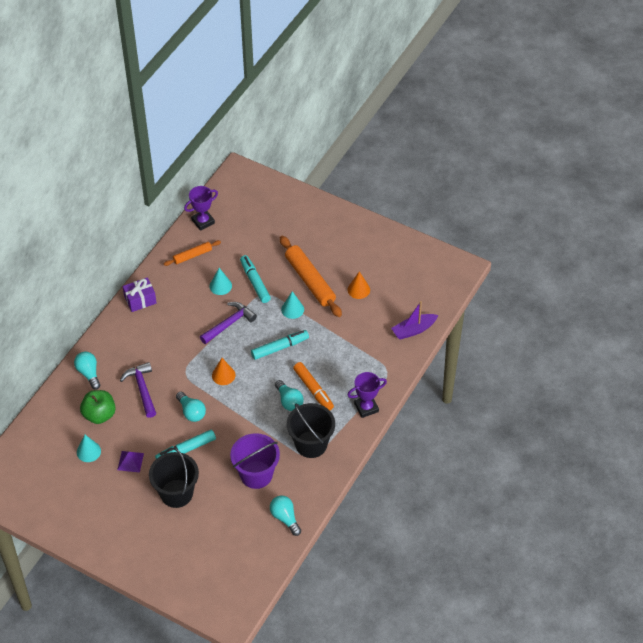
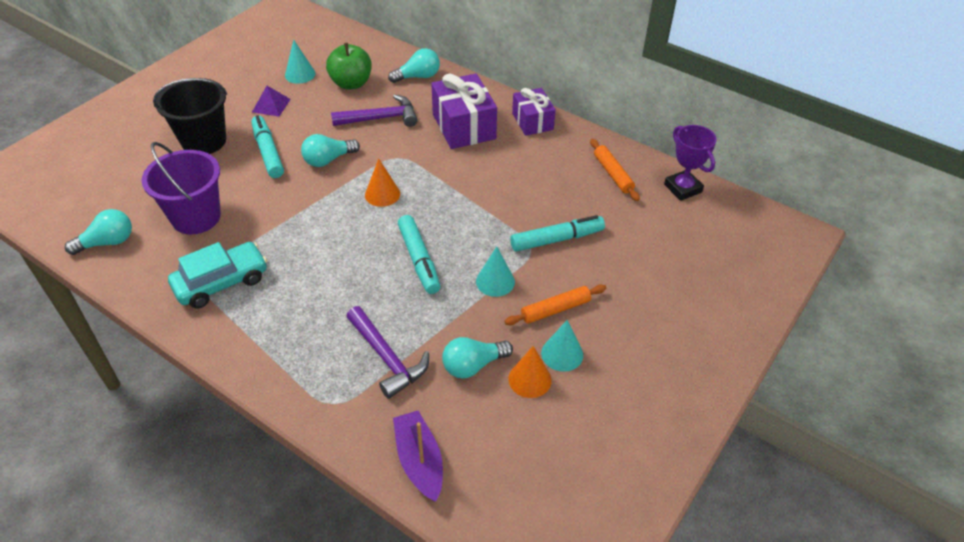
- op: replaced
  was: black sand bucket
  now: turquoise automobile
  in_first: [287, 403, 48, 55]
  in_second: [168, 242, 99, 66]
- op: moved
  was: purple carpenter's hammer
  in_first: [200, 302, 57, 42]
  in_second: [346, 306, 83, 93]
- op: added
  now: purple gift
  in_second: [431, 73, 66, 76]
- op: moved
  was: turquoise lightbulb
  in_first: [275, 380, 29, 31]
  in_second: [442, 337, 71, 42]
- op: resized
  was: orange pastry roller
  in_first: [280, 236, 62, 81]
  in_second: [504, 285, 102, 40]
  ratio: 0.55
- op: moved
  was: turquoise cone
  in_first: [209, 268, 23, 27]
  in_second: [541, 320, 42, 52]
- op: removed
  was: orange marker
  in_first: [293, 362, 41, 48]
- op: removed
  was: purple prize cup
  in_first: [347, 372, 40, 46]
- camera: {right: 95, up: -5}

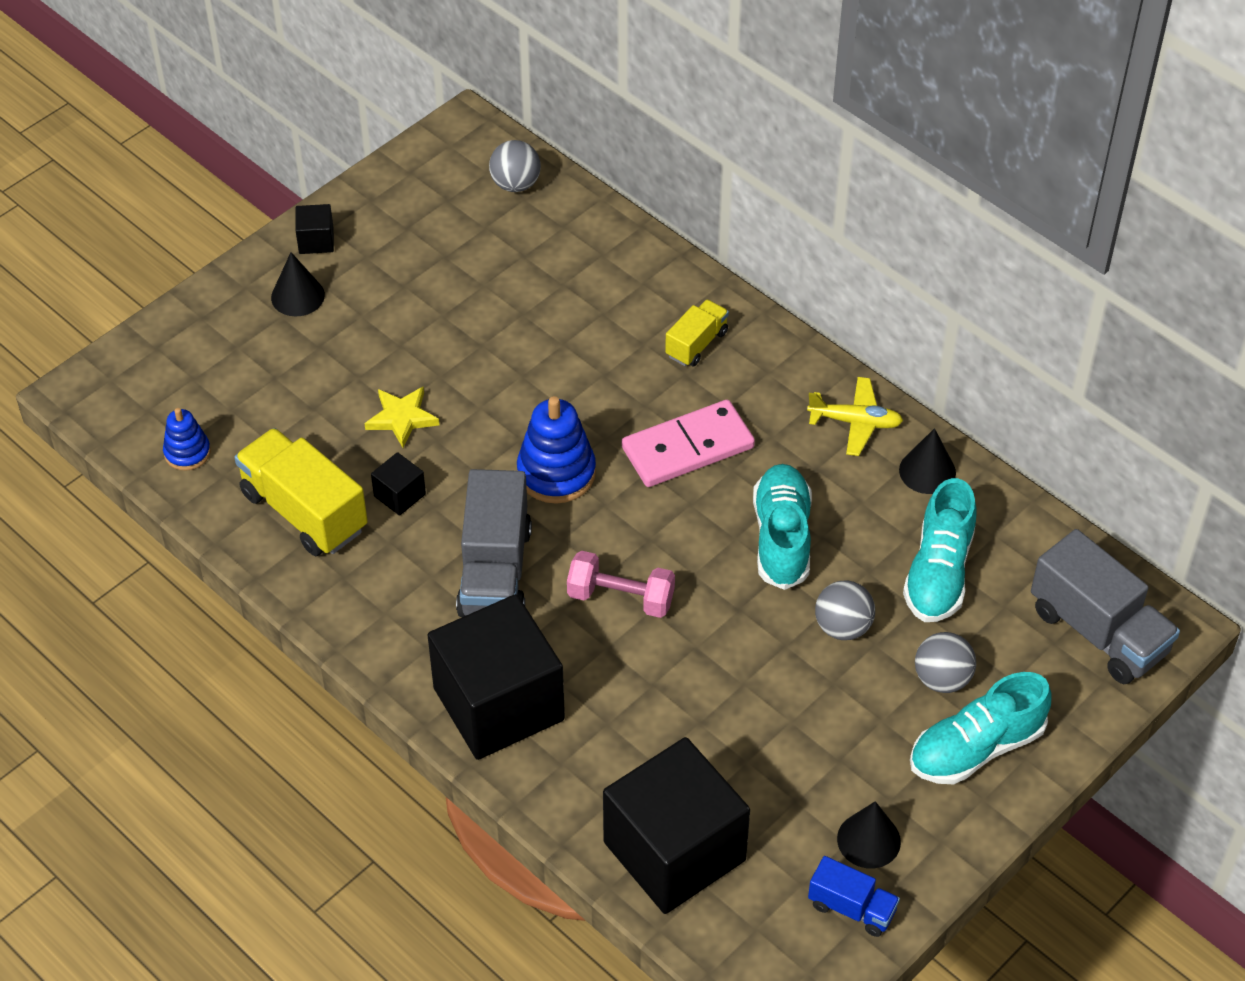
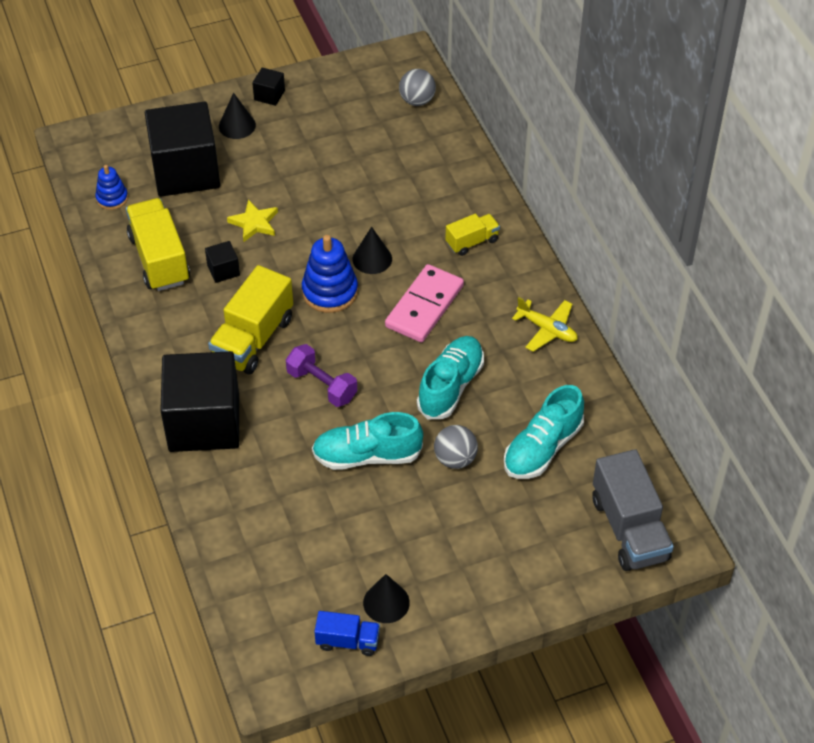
- op: moved
  was: black solid cube
  in_first: [603, 737, 147, 177]
  in_second: [145, 102, 75, 95]
- op: recoloured
  was: gray toy truck
  now: bright yellow toy truck
  in_first: [456, 469, 76, 148]
  in_second: [208, 265, 85, 110]
- op: recoloured
  was: rosy free weight
  now: purple free weight
  in_first: [567, 551, 108, 67]
  in_second: [286, 344, 71, 63]
- op: moved
  was: turquoise lace-up shoe
  in_first: [910, 672, 142, 112]
  in_second: [312, 412, 111, 58]
- op: turned
  was: blue toy truck
  in_first: [808, 856, 92, 81]
  in_second: [314, 611, 66, 45]
  clockwise: -45
- op: moved
  was: black cone
  in_first: [899, 428, 57, 66]
  in_second: [353, 227, 39, 47]
- op: turned
  was: rosy domino tile
  in_first: [622, 400, 133, 87]
  in_second: [385, 264, 79, 78]
  clockwise: -60
- op: removed
  was: gray ball
  in_first: [915, 632, 61, 61]
- camera: {right: 25, up: 0}

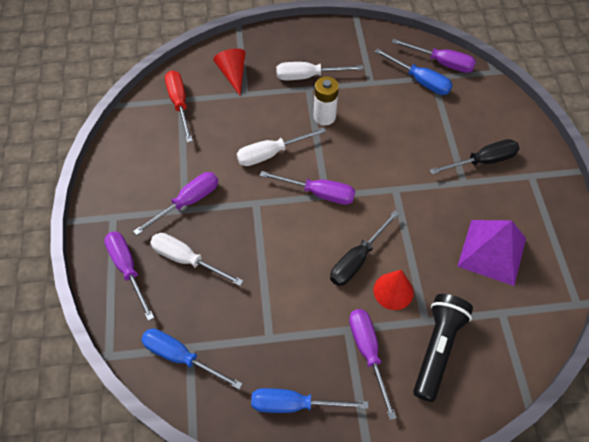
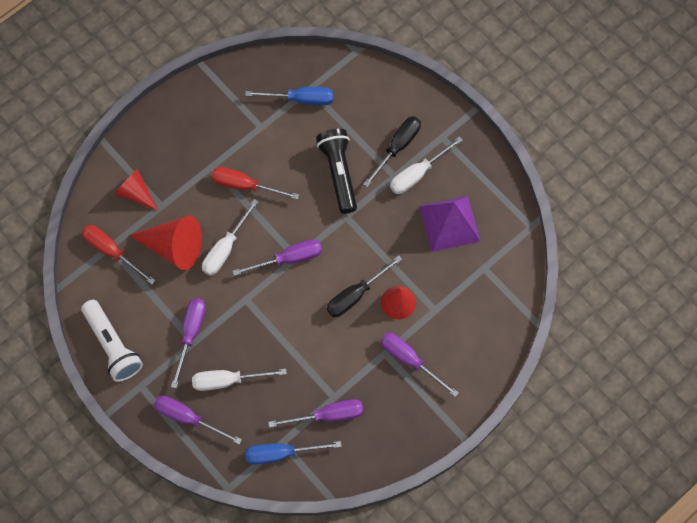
- op: added
  now: snow-white flashlight
  in_second: [81, 300, 62, 82]
- op: added
  now: scarlet cone
  in_second: [129, 216, 73, 54]
- op: replaced
  was: snow-white power cell
  now: scarlet hand screwdriver
  in_first: [314, 77, 25, 48]
  in_second: [212, 167, 87, 33]
- op: moved
  was: purple hand screwdriver
  in_first: [392, 39, 84, 34]
  in_second: [268, 399, 95, 29]
- op: moved
  was: black flashlight
  in_first: [413, 294, 60, 108]
  in_second: [316, 129, 41, 85]
- op: turned
  was: black hand screwdriver
  in_first: [330, 210, 69, 76]
  in_second: [327, 255, 75, 62]
  clockwise: 45
- op: moved
  was: snow-white hand screwdriver
  in_first: [276, 62, 87, 18]
  in_second: [390, 136, 73, 58]
- op: removed
  was: blue hand screwdriver
  in_first: [251, 388, 117, 25]
- camera: {right: -35, up: 10}

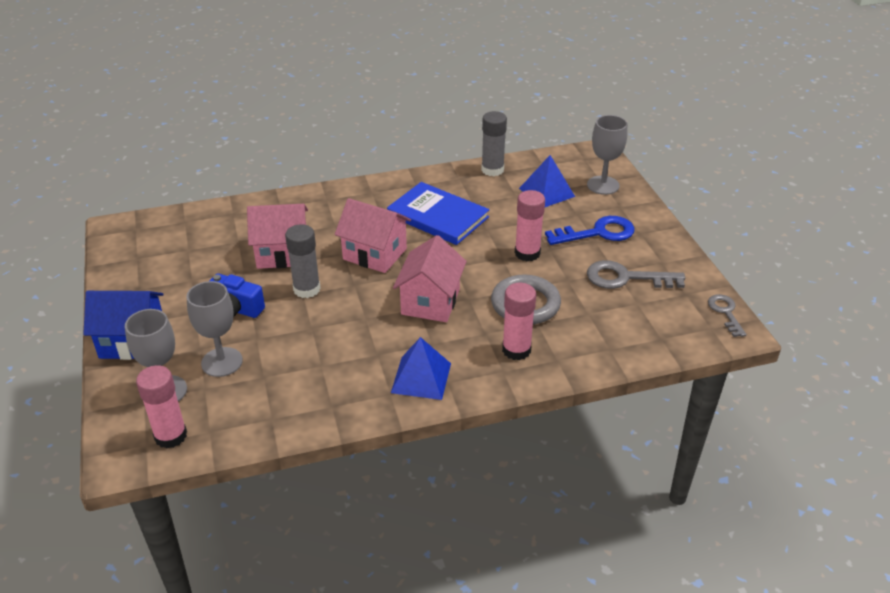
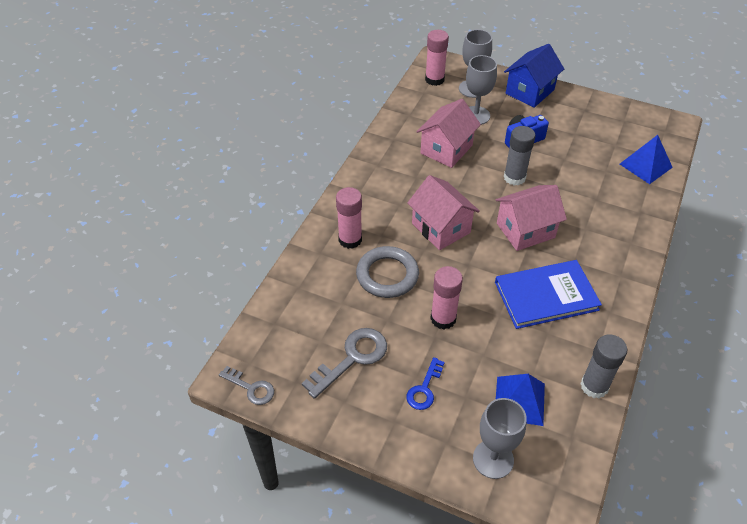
- op: resized
  was: blue door key
  in_first: [545, 216, 90, 29]
  in_second: [407, 357, 38, 53]
  ratio: 0.61
- op: moved
  was: rosy cottage
  in_first: [247, 204, 61, 65]
  in_second: [416, 99, 65, 69]
- op: moved
  was: blue pyramid shape
  in_first: [391, 337, 60, 63]
  in_second: [620, 135, 53, 49]
- camera: {right: 130, up: 10}

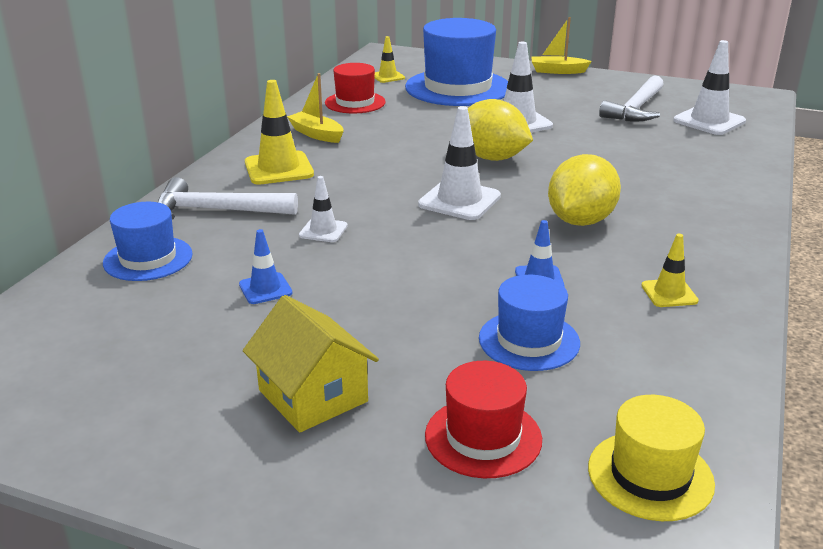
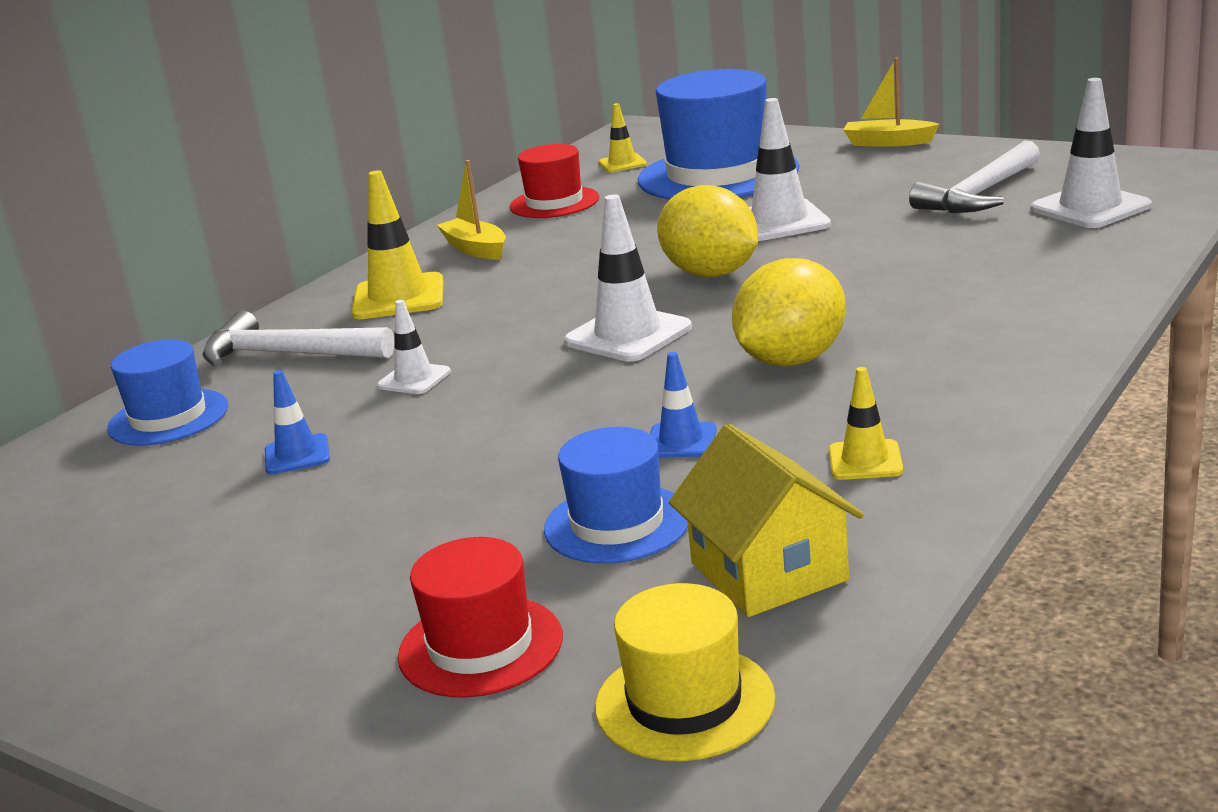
- op: moved
  was: bright yellow cottage
  in_first: [243, 295, 136, 138]
  in_second: [669, 424, 195, 193]
- camera: {right: 15, up: -5}

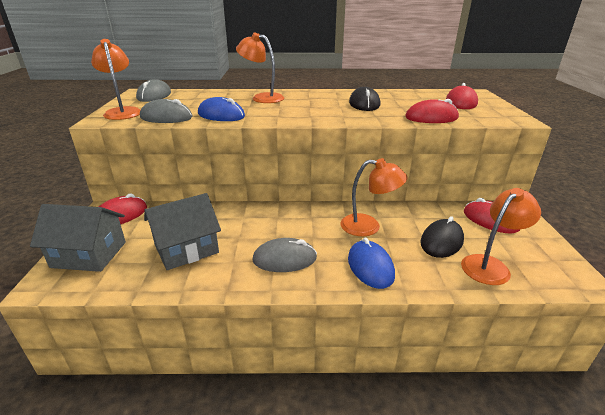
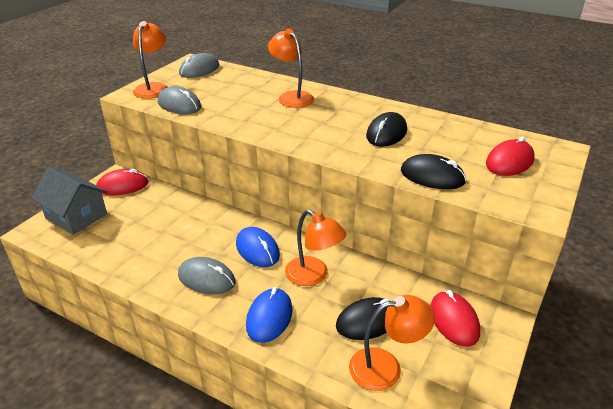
- op: moved
  was: blue mouse
  in_first: [198, 97, 47, 24]
  in_second: [236, 227, 44, 40]
- op: recoloured
  was: scarlet mouse
  now: black mouse
  in_first: [405, 99, 54, 24]
  in_second: [401, 154, 65, 35]
- op: removed
  was: gray cottage
  in_first: [144, 193, 77, 77]
- camera: {right: 30, up: 5}

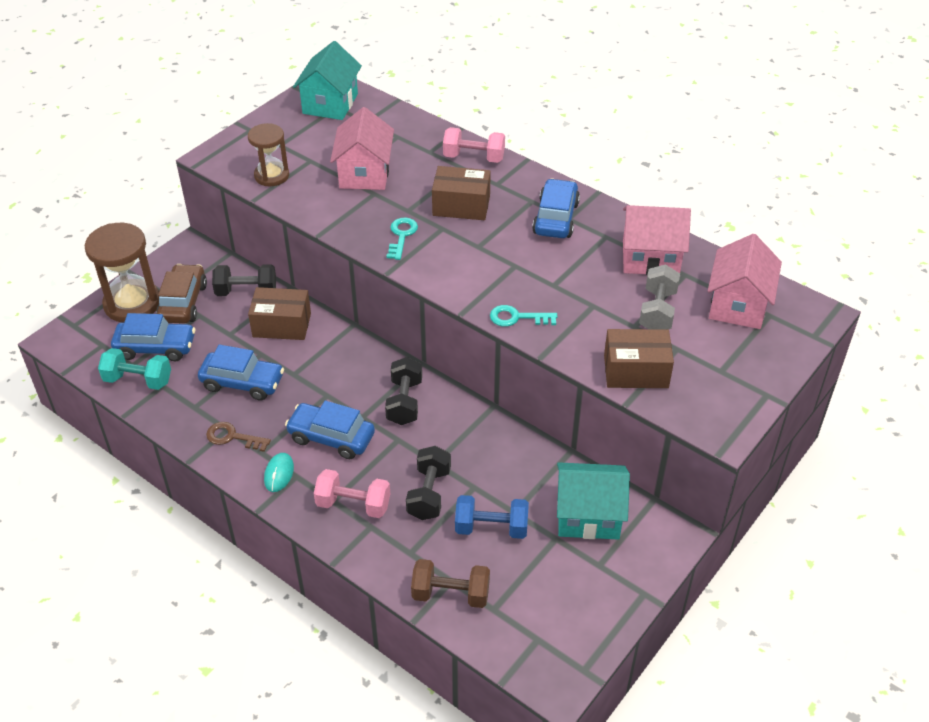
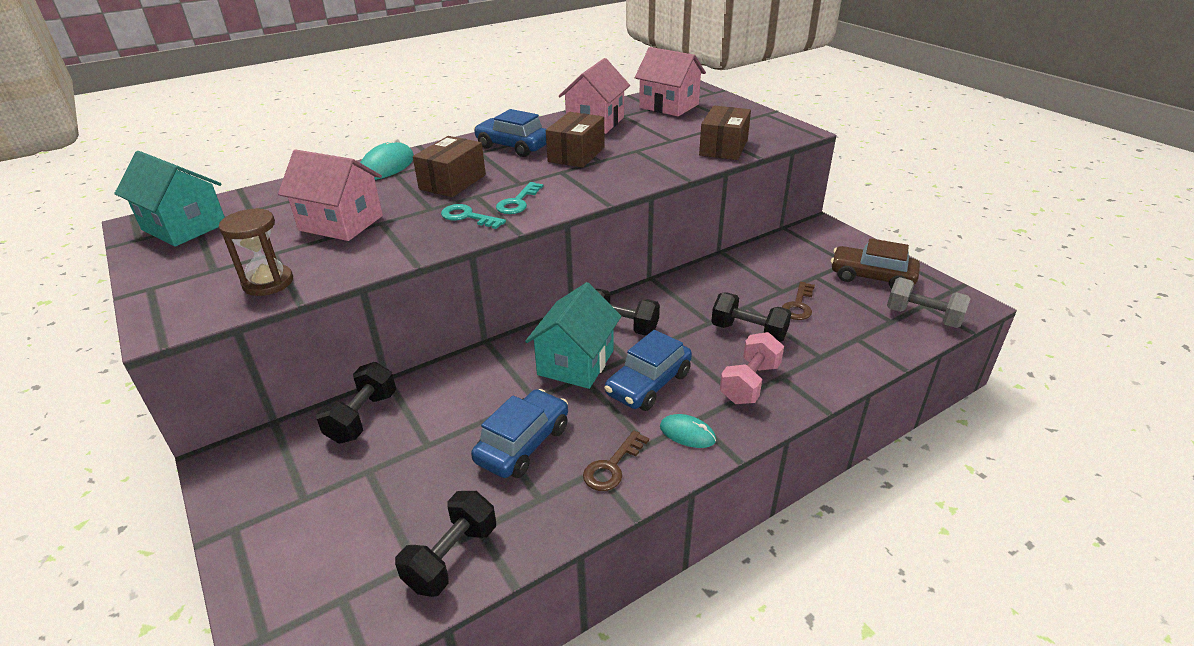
- op: replaced
  was: rosy free weight
  now: turquoise mouse
  in_first: [443, 127, 62, 36]
  in_second: [360, 138, 54, 42]
- op: recoloured
  was: turquoise free weight
  now: black free weight
  in_first: [98, 348, 73, 42]
  in_second: [395, 491, 101, 106]
- op: moved
  was: turquoise door key
  in_first: [490, 305, 67, 22]
  in_second: [496, 182, 47, 32]
- op: moved
  was: turquoise cottage
  in_first: [557, 462, 73, 78]
  in_second: [525, 282, 96, 107]
- op: moved
  was: brown box
  in_first: [248, 287, 63, 53]
  in_second: [546, 112, 59, 56]
- op: replaced
  was: blue free weight
  now: brown door key
  in_first: [455, 495, 74, 44]
  in_second: [782, 282, 33, 38]
- op: moved
  was: brown automobile
  in_first: [156, 264, 51, 60]
  in_second: [831, 238, 89, 51]
- op: moved
  was: gray free weight
  in_first: [639, 264, 41, 66]
  in_second: [887, 277, 84, 51]
- op: removed
  was: brown hourglass
  in_first: [85, 223, 74, 99]
- op: removed
  was: blue automobile
  in_first: [111, 313, 84, 48]
- op: removed
  was: brown free weight
  in_first: [411, 559, 79, 49]
- camera: {right: -70, up: -10}

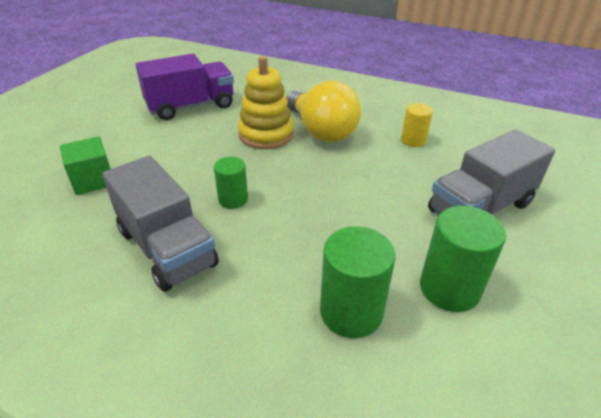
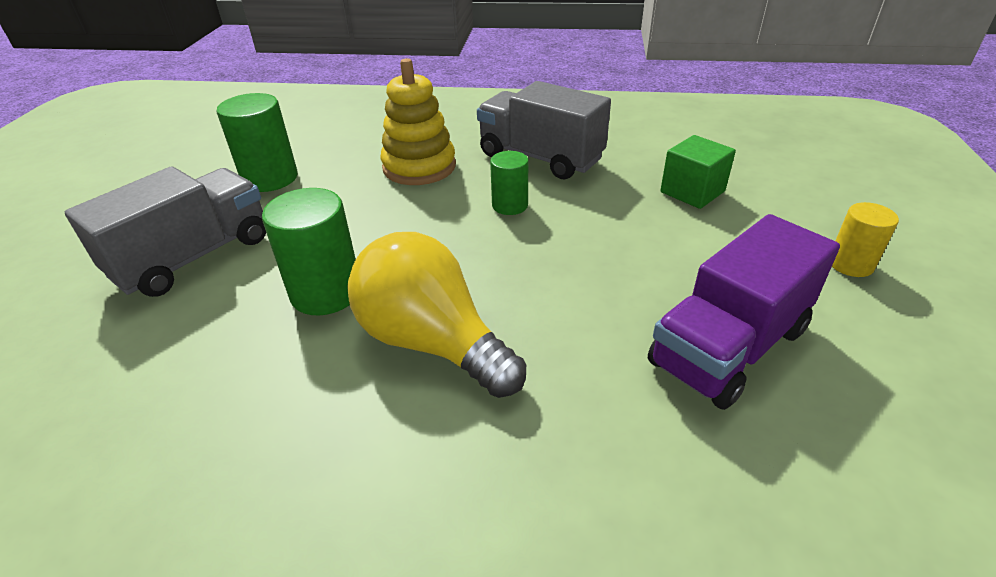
- op: moved
  was: green solid cylinder
  in_first: [320, 226, 75, 112]
  in_second: [262, 188, 94, 127]
- op: moved
  was: bright yellow ring stacker
  in_first: [238, 56, 56, 93]
  in_second: [380, 58, 76, 127]
- op: moved
  was: bright yellow solid cylinder
  in_first: [401, 103, 32, 44]
  in_second: [832, 202, 67, 75]
- camera: {right: 165, up: 0}

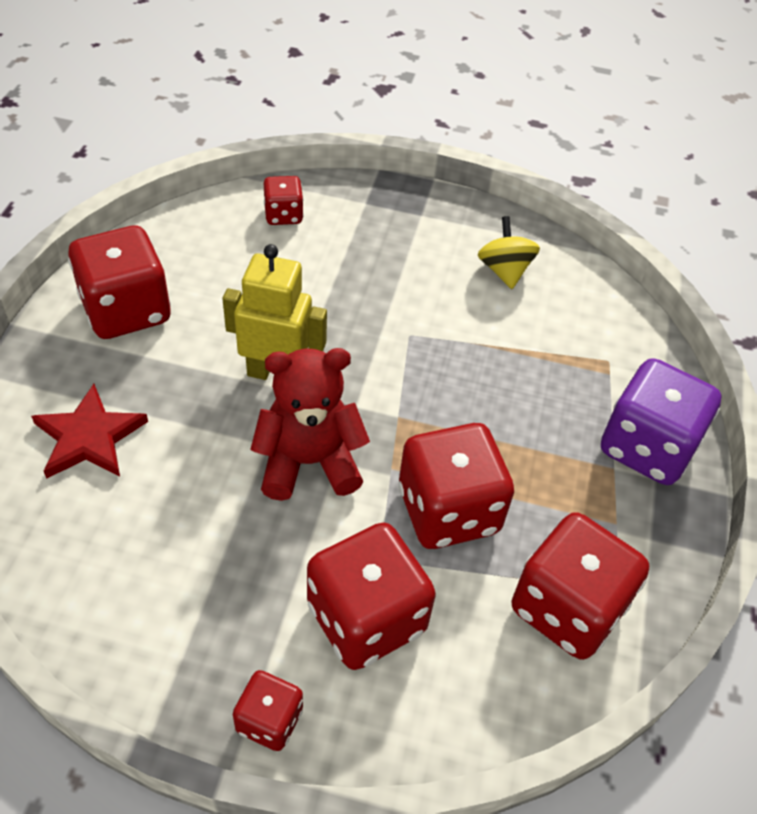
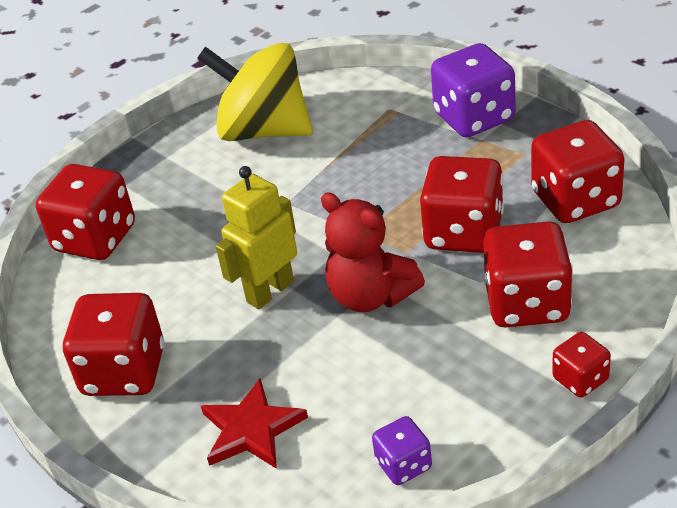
- op: resized
  was: scarlet die
  in_first: [264, 176, 40, 49]
  in_second: [36, 164, 99, 96]
  ratio: 1.91
- op: resized
  was: bright yellow whirligig
  in_first: [478, 216, 62, 73]
  in_second: [197, 43, 116, 98]
  ratio: 2.12
- op: turned
  was: scarlet teddy bear
  in_first: [251, 348, 119, 153]
  in_second: [321, 192, 104, 120]
  clockwise: -75
- op: added
  now: purple die
  in_second: [372, 416, 60, 69]
- camera: {right: -50, up: -10}

